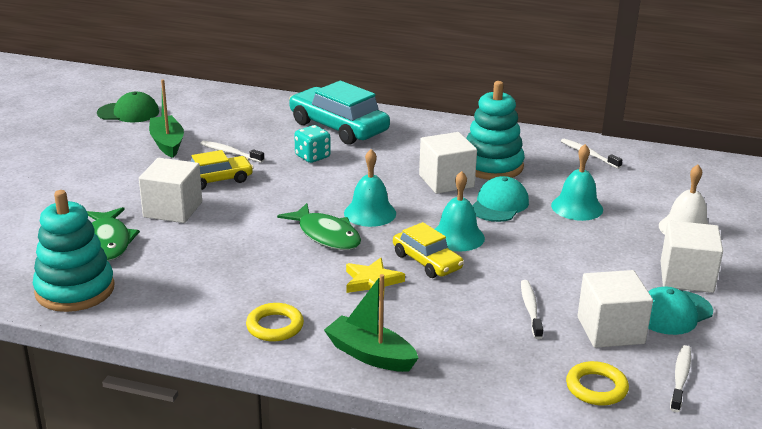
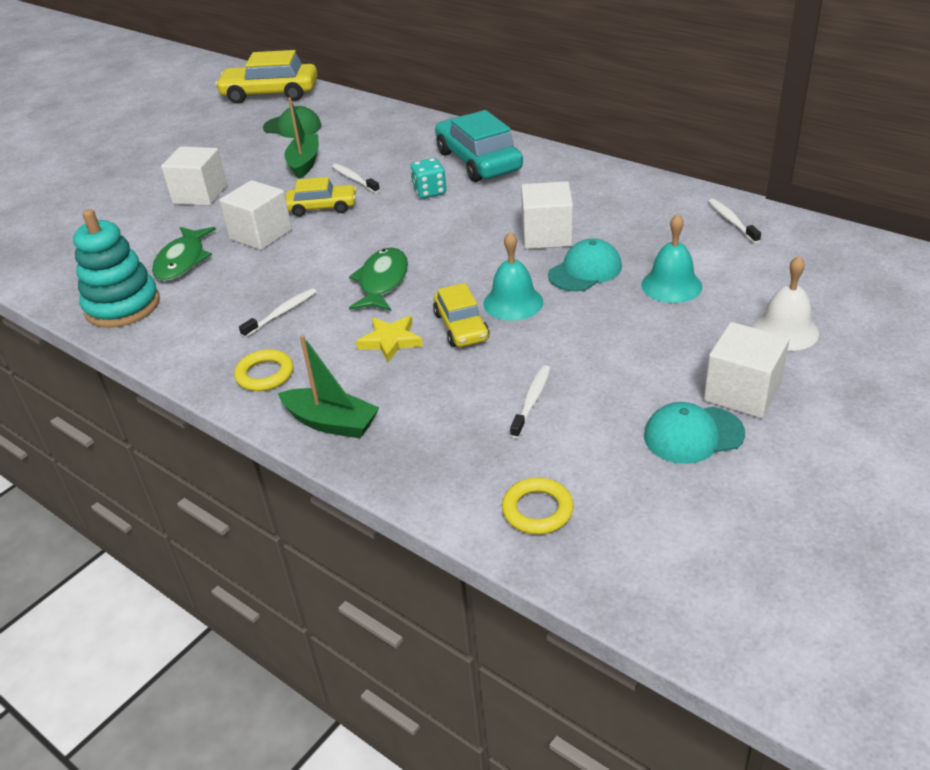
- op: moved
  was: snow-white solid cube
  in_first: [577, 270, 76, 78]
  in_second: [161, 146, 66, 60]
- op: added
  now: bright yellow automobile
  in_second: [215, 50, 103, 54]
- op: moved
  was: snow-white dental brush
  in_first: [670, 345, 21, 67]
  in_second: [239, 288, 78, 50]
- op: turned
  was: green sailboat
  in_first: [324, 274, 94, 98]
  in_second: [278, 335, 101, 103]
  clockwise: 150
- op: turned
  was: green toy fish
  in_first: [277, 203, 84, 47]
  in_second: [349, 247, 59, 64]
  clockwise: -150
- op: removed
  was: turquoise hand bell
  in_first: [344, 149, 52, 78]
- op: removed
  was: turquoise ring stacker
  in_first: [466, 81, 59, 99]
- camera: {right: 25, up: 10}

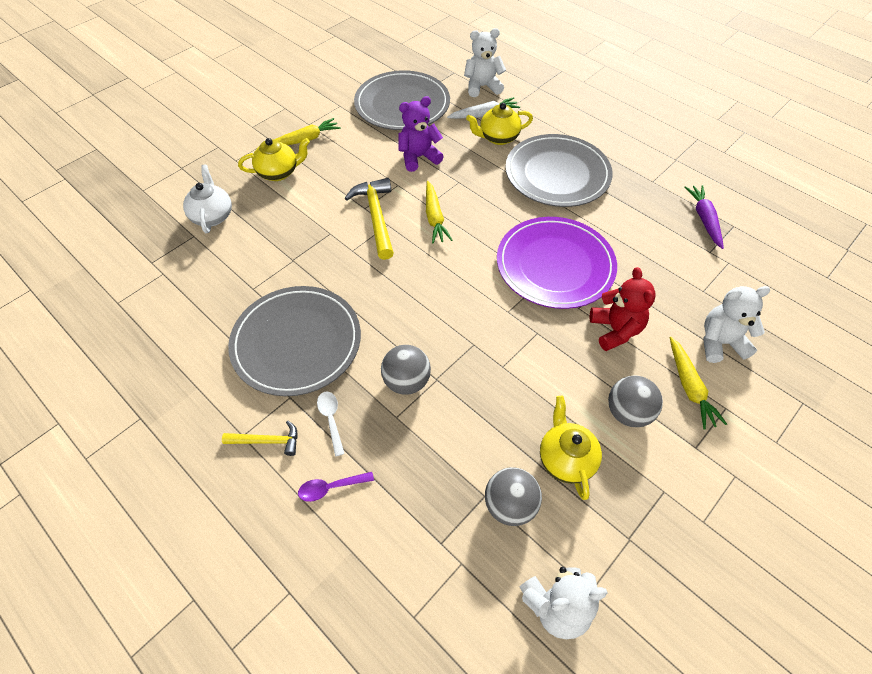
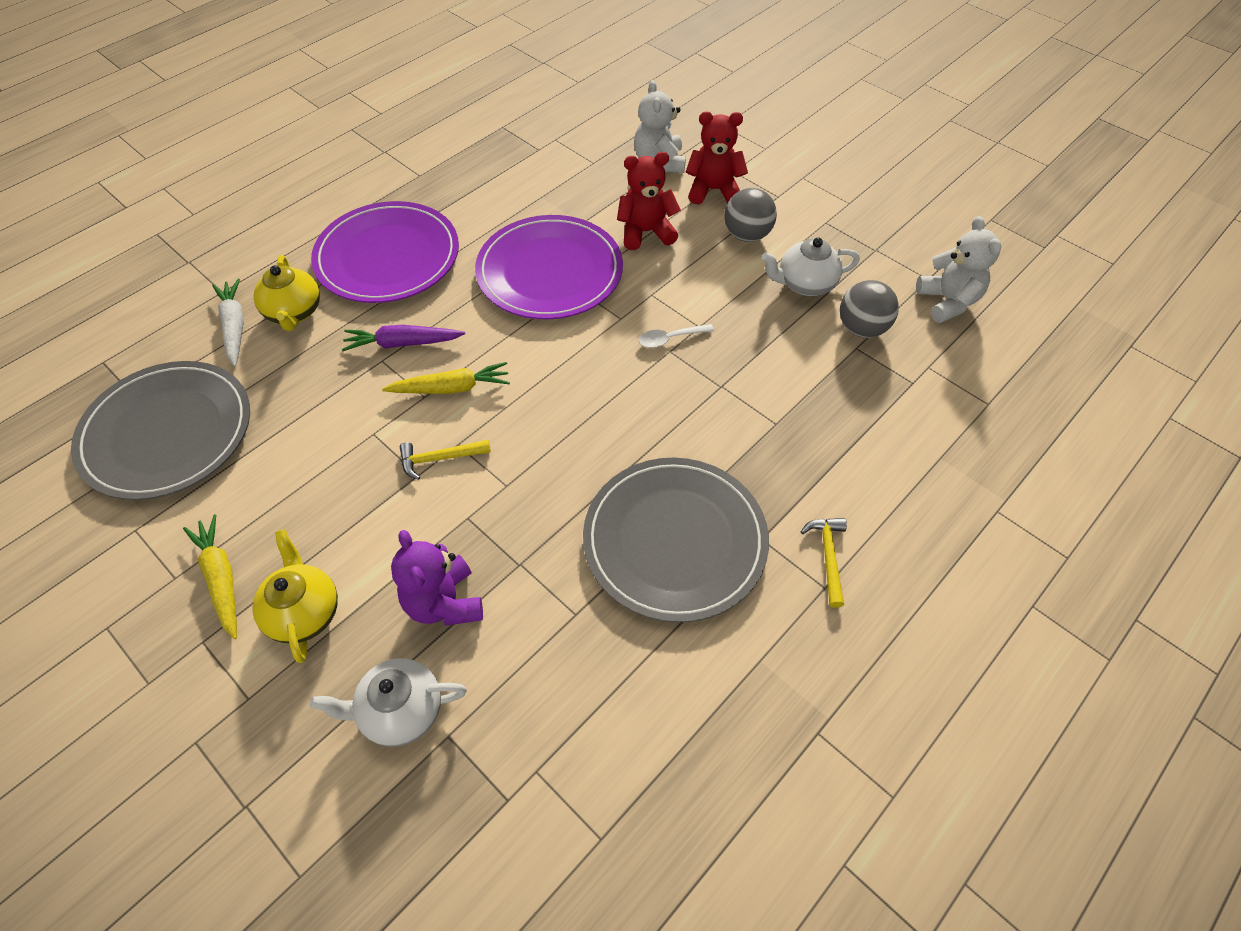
- op: recoloured
  was: gray flat dish
  now: purple flat dish
  in_first: [506, 134, 107, 73]
  in_second: [311, 201, 148, 102]
- op: moved
  was: purple root vegetable
  in_first: [684, 185, 40, 64]
  in_second: [342, 325, 123, 26]
- op: moved
  was: purple teddy bear
  in_first: [398, 96, 46, 76]
  in_second: [391, 530, 92, 96]
- op: resized
  was: bright yellow carpenter's hammer
  in_first: [345, 178, 49, 82]
  in_second: [400, 440, 91, 40]
  ratio: 0.57
- op: moved
  was: snow-white teaspoon
  in_first: [317, 392, 28, 65]
  in_second: [639, 324, 75, 24]
- op: replaced
  was: bright yellow root vegetable
  now: scarlet teddy bear
  in_first: [670, 337, 57, 92]
  in_second: [686, 112, 62, 93]
- op: recoloured
  was: bright yellow teapot
  now: snow-white teapot
  in_first: [540, 396, 62, 104]
  in_second: [762, 237, 98, 59]
- op: removed
  was: purple teaspoon
  in_first: [298, 472, 76, 30]
- op: removed
  was: gray ball
  in_first: [381, 345, 50, 50]
- op: removed
  was: snow-white teddy bear
  in_first: [464, 28, 42, 69]
- camera: {right: -90, up: 0}

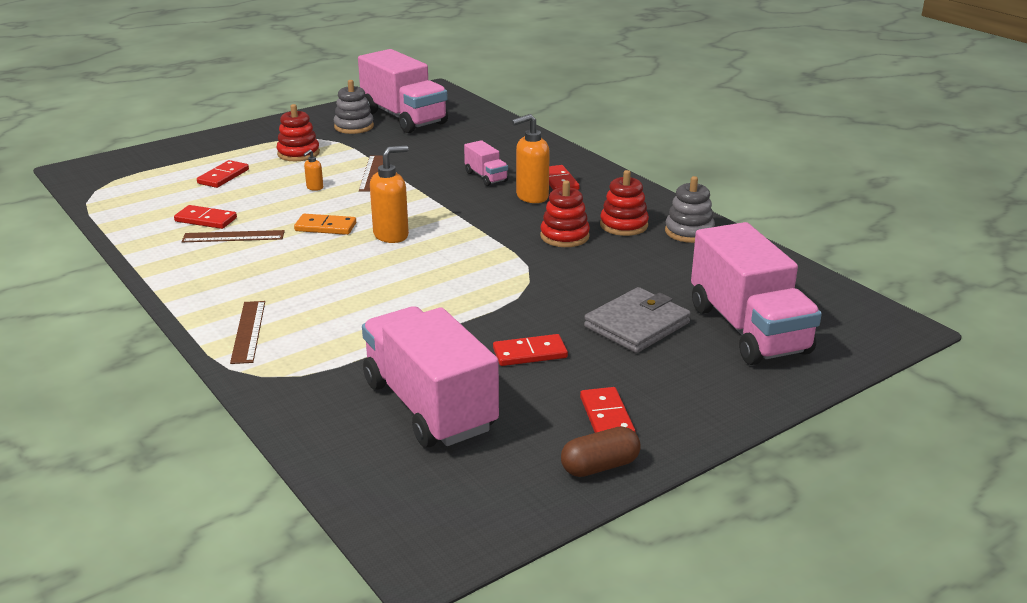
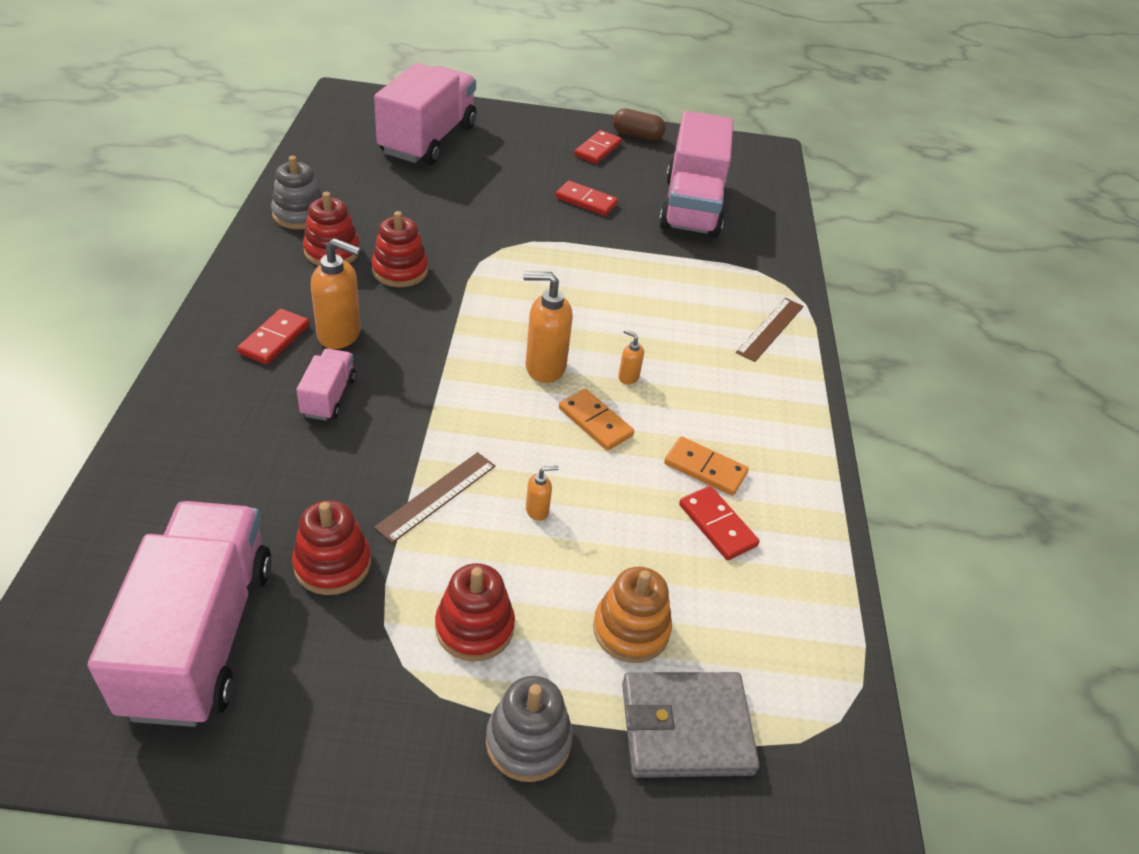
- op: added
  now: scarlet ring stacker
  in_second: [292, 500, 79, 95]
- op: moved
  was: gray ring stacker
  in_first: [334, 80, 40, 54]
  in_second: [486, 676, 87, 106]
- op: replaced
  was: scarlet domino tile
  now: orange ring stacker
  in_first: [197, 160, 52, 28]
  in_second: [593, 567, 79, 96]
- op: added
  now: orange pump bottle
  in_second: [618, 329, 26, 55]
- op: moved
  was: gray wallet
  in_first: [584, 287, 107, 66]
  in_second: [622, 672, 138, 106]
- op: replaced
  was: brown measuring stick
  now: orange domino tile
  in_first: [182, 230, 103, 12]
  in_second: [664, 436, 85, 60]
- camera: {right: -145, up: 15}

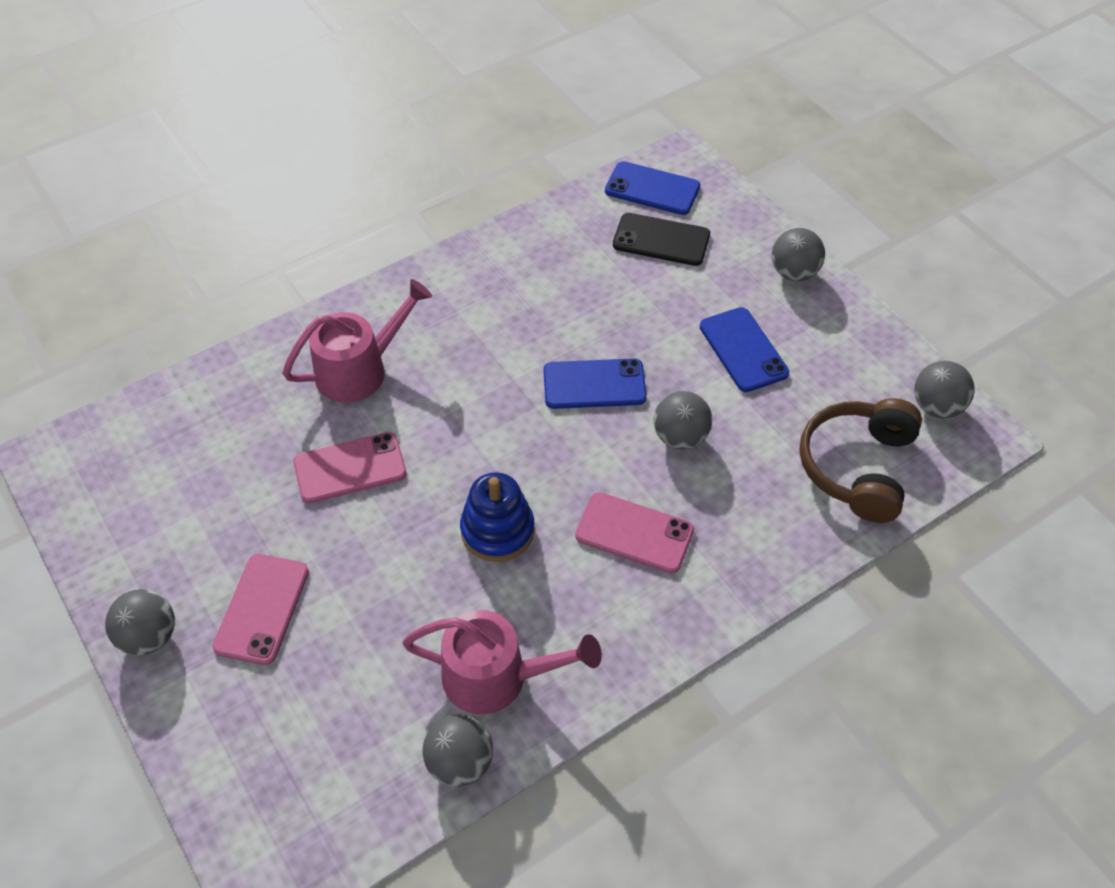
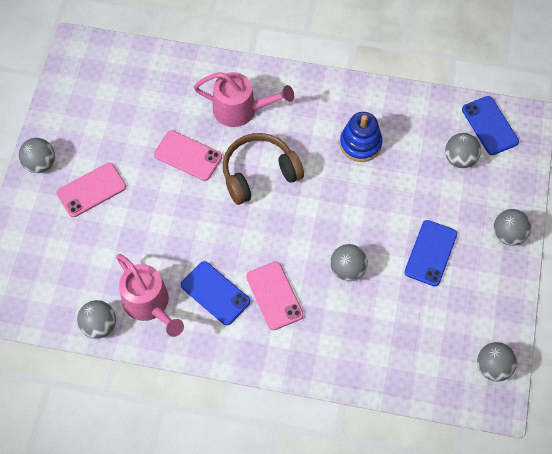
- op: moved
  was: blue smartphone
  in_first: [543, 358, 104, 51]
  in_second: [181, 261, 69, 64]
- op: moved
  was: brown over-ear headphones
  in_first: [799, 398, 123, 125]
  in_second: [223, 133, 81, 72]
- op: moved
  was: blue ring stacker
  in_first: [460, 472, 75, 90]
  in_second: [340, 112, 42, 50]
- op: replaced
  was: black smartphone
  now: gray ball
  in_first: [613, 213, 97, 53]
  in_second: [445, 133, 36, 35]
- camera: {right: 45, up: 10}

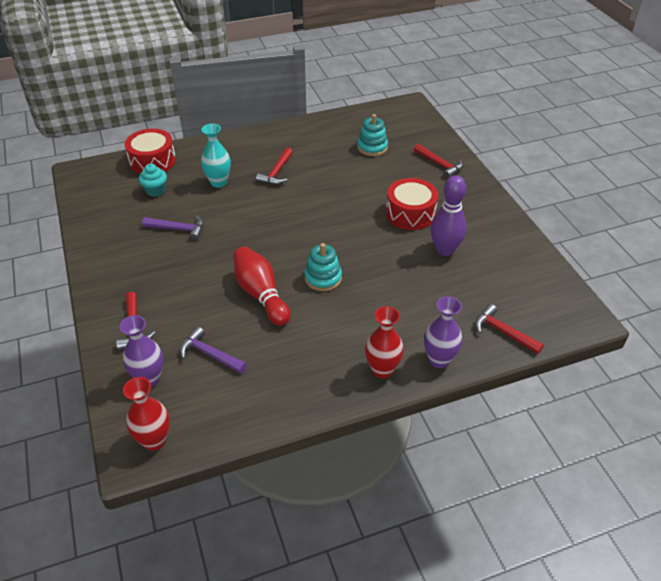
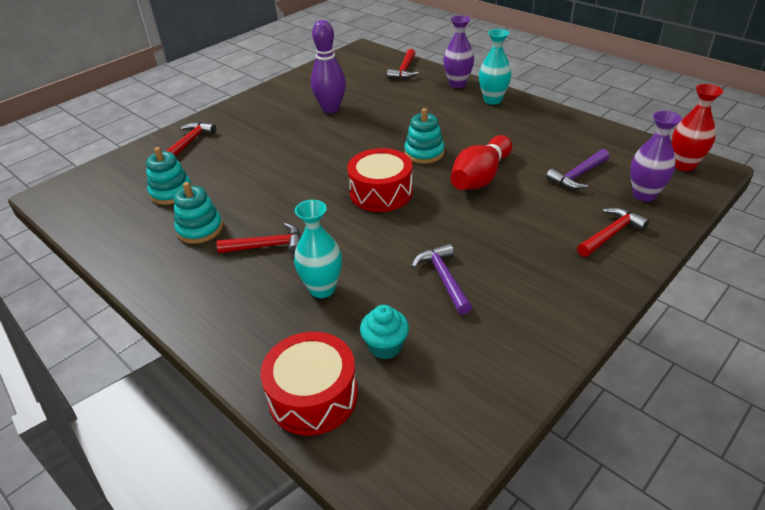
- op: added
  now: turquoise ring stacker
  in_second: [174, 182, 49, 62]
- op: moved
  was: scarlet snare drum
  in_first: [386, 178, 52, 52]
  in_second: [347, 148, 66, 64]
- op: recoloured
  was: scarlet vase
  now: turquoise vase
  in_first: [365, 306, 39, 72]
  in_second: [479, 29, 33, 76]
- op: turned
  was: purple carpenter's hammer
  in_first: [180, 326, 67, 48]
  in_second: [546, 149, 64, 40]
  clockwise: 45
- camera: {right: -115, up: -5}

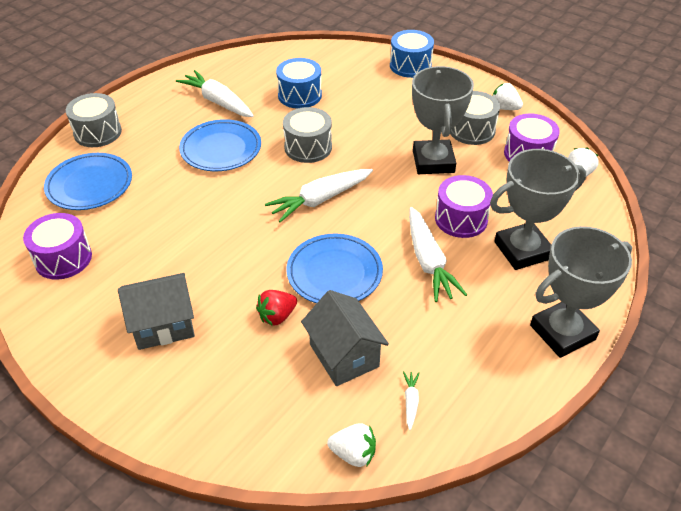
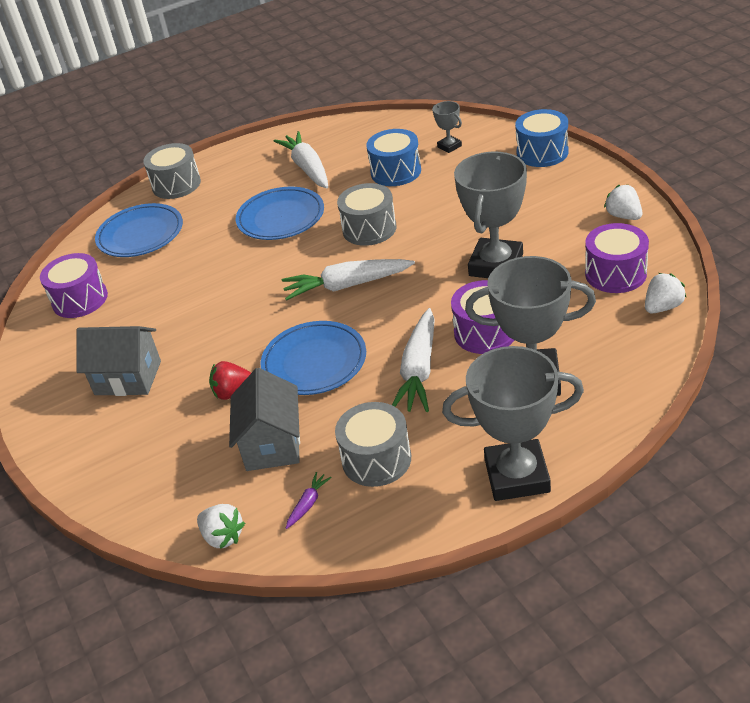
- op: recoloured
  was: snow-white root vegetable
  now: purple root vegetable
  in_first: [403, 371, 17, 59]
  in_second: [286, 472, 46, 57]
- op: moved
  was: gray snare drum
  in_first: [450, 91, 50, 54]
  in_second: [335, 402, 76, 85]
- op: added
  now: gray prize cup
  in_second: [432, 101, 30, 52]
- camera: {right: 30, up: -5}

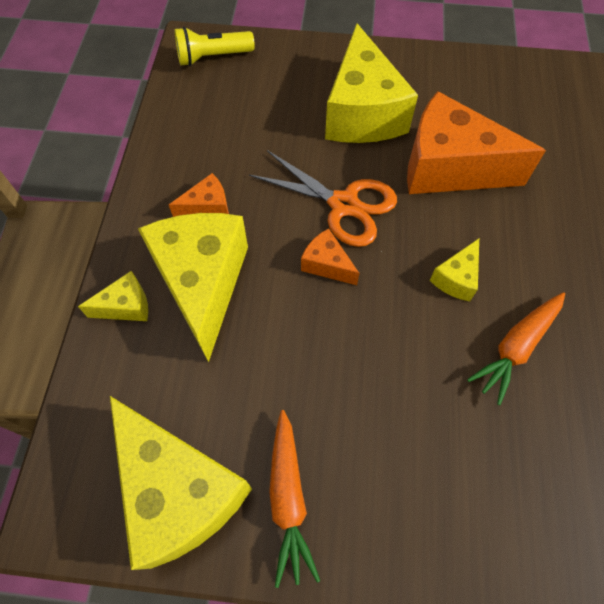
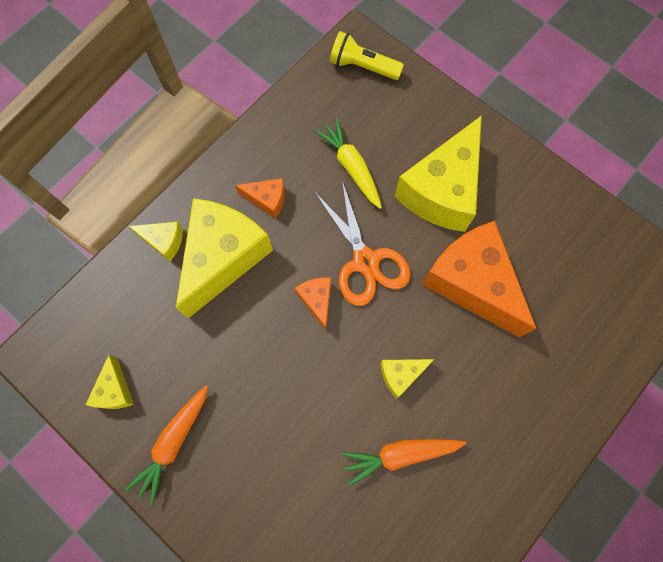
- op: resized
  was: bright yellow piece of cheese
  in_first: [110, 396, 142, 174]
  in_second: [86, 355, 48, 54]
  ratio: 0.45
- op: added
  now: bright yellow root vegetable
  in_second: [314, 118, 68, 91]
- camera: {right: 35, up: 10}

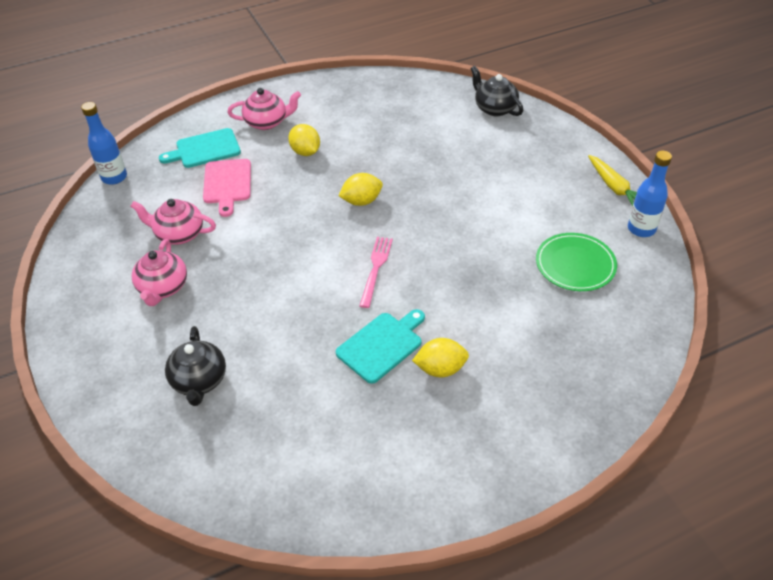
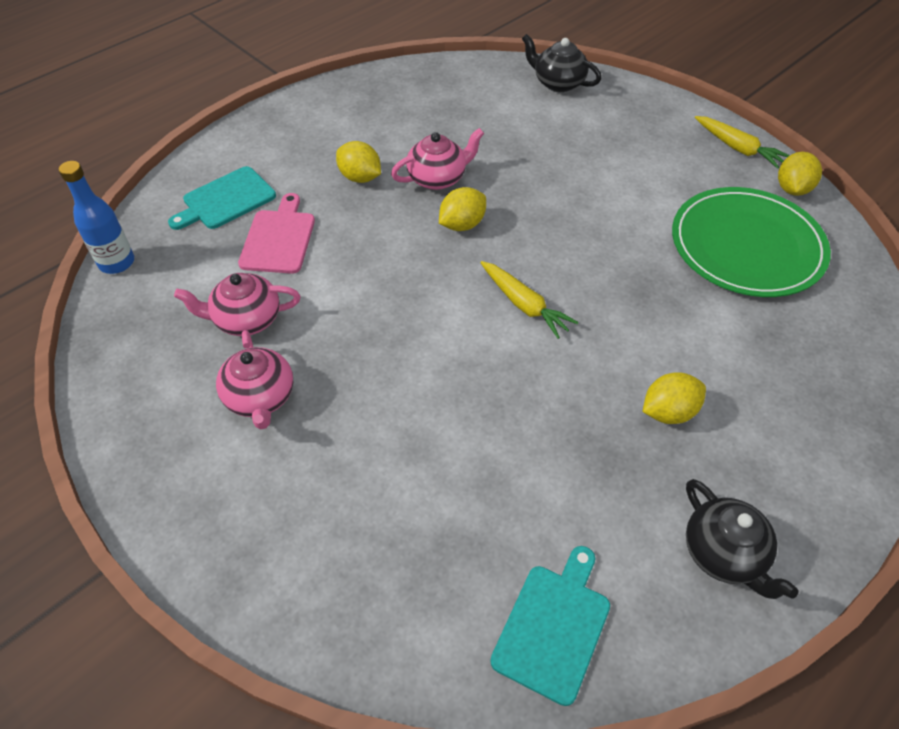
- op: turned
  was: rosy chopping board
  in_first: [203, 159, 48, 58]
  in_second: [238, 193, 77, 81]
  clockwise: -150
- op: moved
  was: rosy teapot
  in_first: [228, 88, 73, 42]
  in_second: [391, 128, 93, 62]
- op: replaced
  was: rosy dinner fork
  now: bright yellow root vegetable
  in_first: [359, 237, 34, 71]
  in_second: [480, 261, 98, 78]
- op: moved
  was: turquoise chopping board
  in_first: [336, 309, 89, 75]
  in_second: [490, 546, 120, 160]
- op: resized
  was: green flat dish
  in_first: [536, 233, 81, 58]
  in_second: [672, 187, 159, 110]
  ratio: 1.59
- op: moved
  was: black teapot
  in_first: [165, 326, 61, 80]
  in_second: [686, 479, 113, 120]
- op: replaced
  was: blue bottle
  now: bright yellow lemon
  in_first: [628, 151, 44, 86]
  in_second: [778, 152, 44, 44]
- camera: {right: -20, up: 5}

